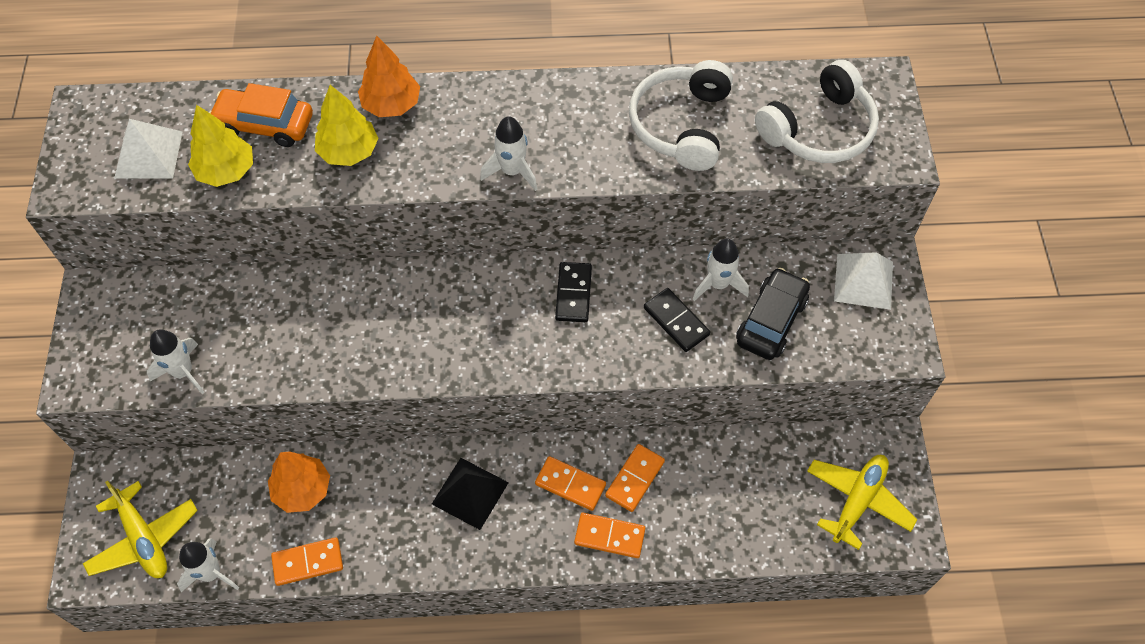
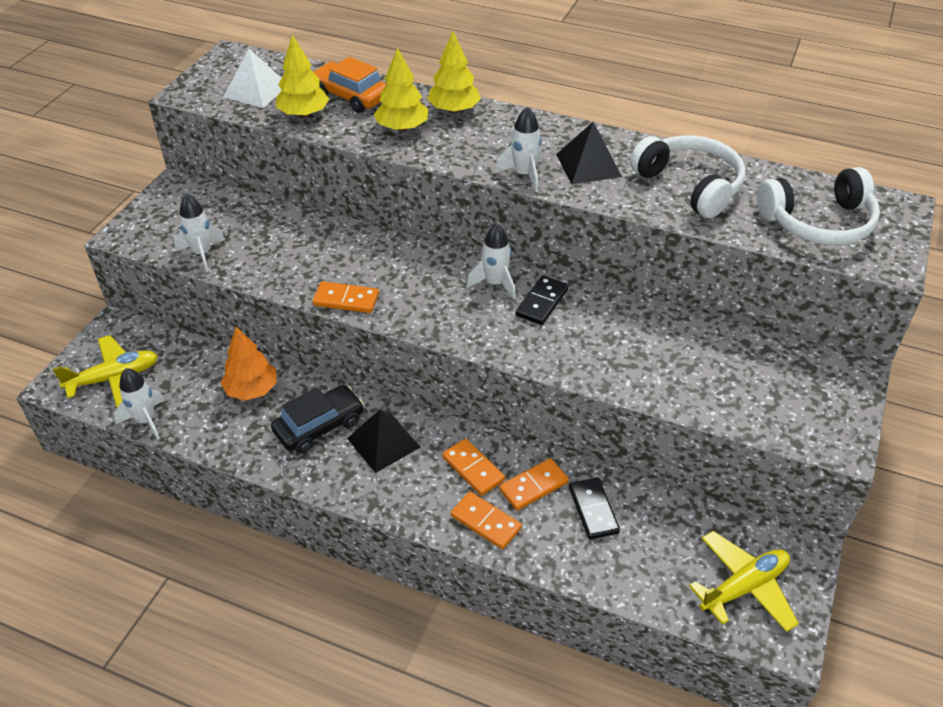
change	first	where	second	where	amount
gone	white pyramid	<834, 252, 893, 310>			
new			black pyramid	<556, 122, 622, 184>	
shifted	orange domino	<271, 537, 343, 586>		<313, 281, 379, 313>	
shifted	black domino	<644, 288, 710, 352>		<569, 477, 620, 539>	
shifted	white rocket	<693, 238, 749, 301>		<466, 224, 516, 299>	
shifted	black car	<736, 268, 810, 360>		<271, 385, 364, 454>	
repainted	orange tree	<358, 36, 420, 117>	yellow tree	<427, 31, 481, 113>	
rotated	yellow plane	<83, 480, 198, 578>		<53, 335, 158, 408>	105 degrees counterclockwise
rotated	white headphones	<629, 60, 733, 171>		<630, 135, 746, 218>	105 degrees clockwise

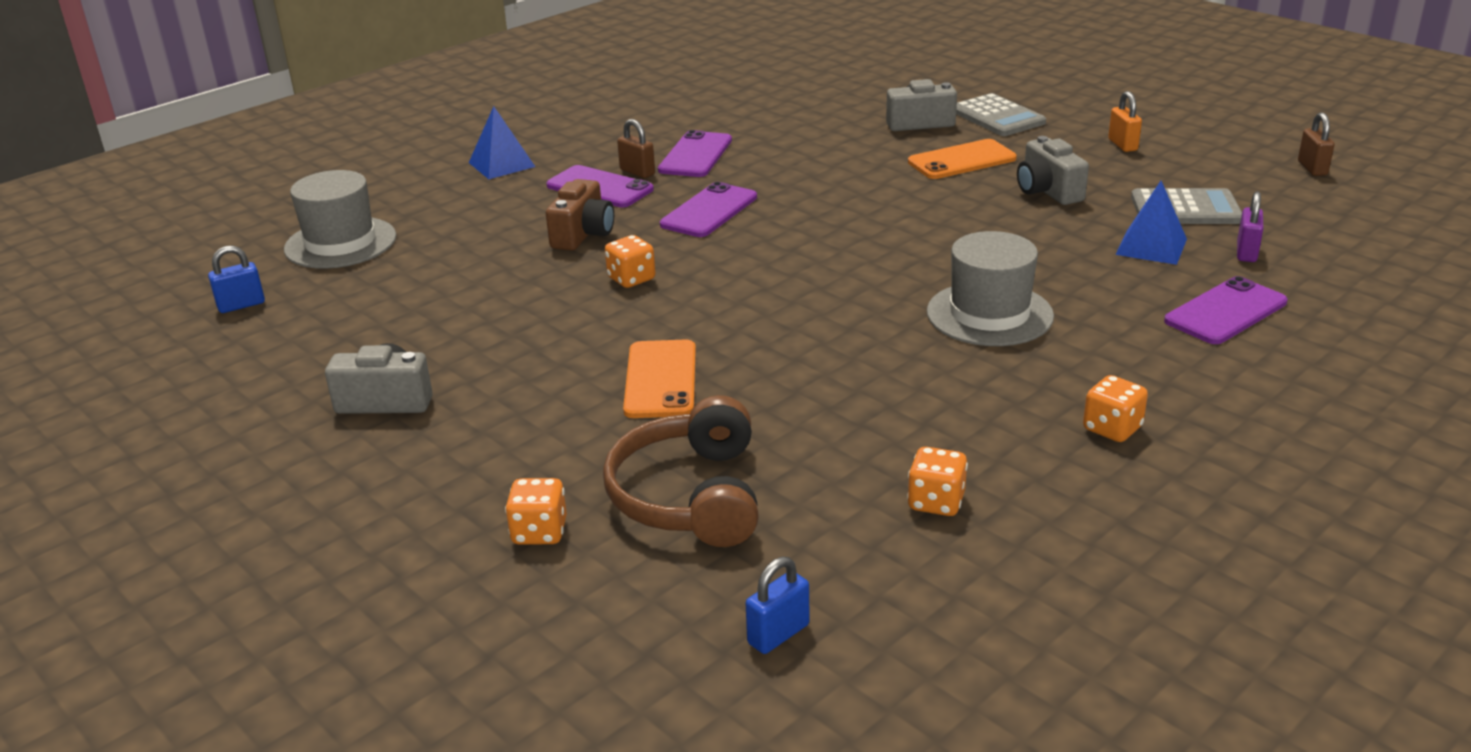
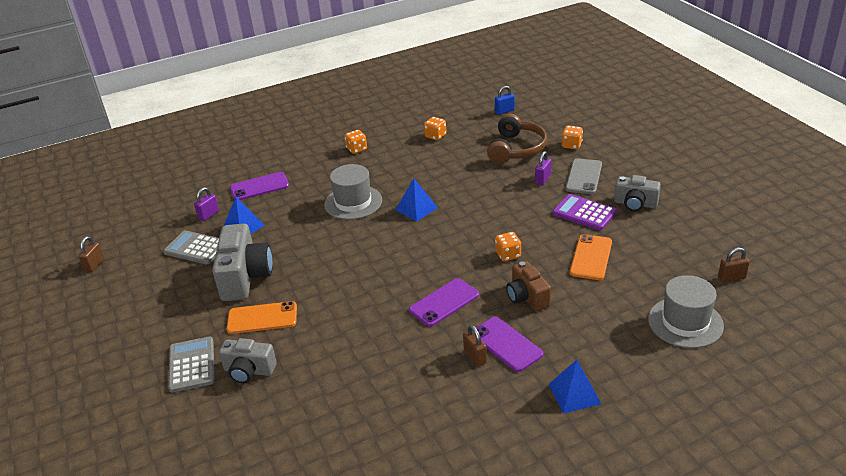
change	first	where	second	where	amount
gone	purple phone	<658, 130, 732, 177>			
gone	orange padlock	<1108, 91, 1142, 152>			
new			blue pyramid	<396, 178, 438, 222>	
new			purple padlock	<535, 151, 551, 185>	
new			purple calculator	<553, 194, 617, 230>	
new			grey phone	<566, 158, 602, 194>	
shifted	orange phone	<623, 339, 696, 418>		<570, 234, 612, 280>	
repainted	blue padlock	<208, 246, 265, 313>	brown padlock	<718, 248, 750, 282>	
rotated	brown camera	<546, 179, 614, 251>		<506, 261, 551, 311>	60 degrees counterclockwise
scaled	grey camera	<1017, 136, 1089, 205>		<212, 224, 273, 301>	x1.64

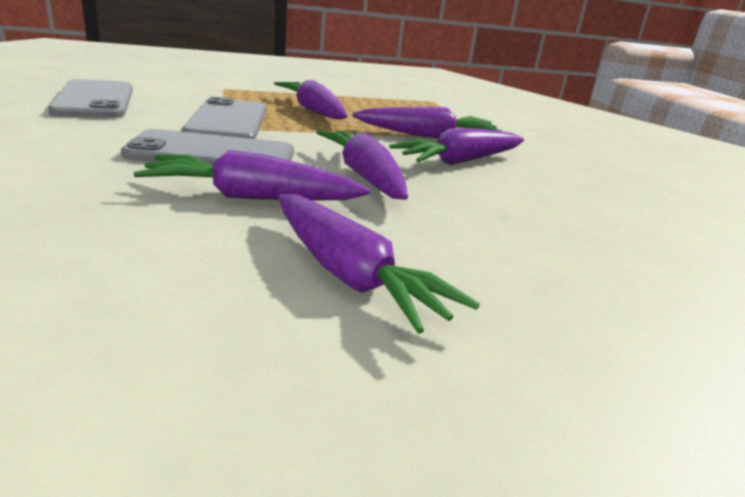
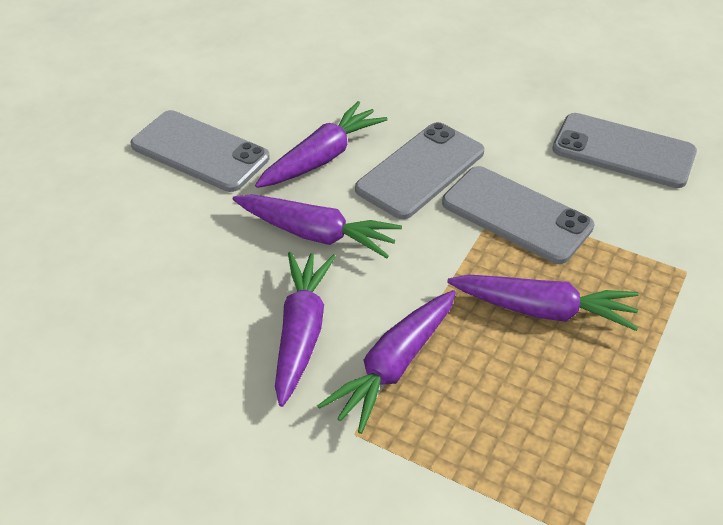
change	first	where	second	where	amount
swapped	purple carrot	<278, 194, 480, 334>	grey phone	<131, 110, 270, 192>	

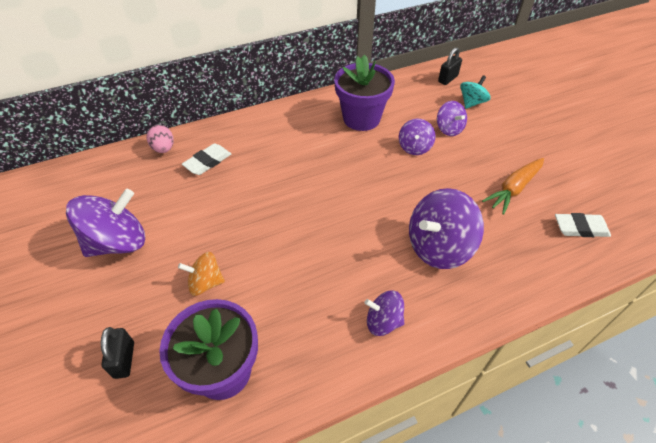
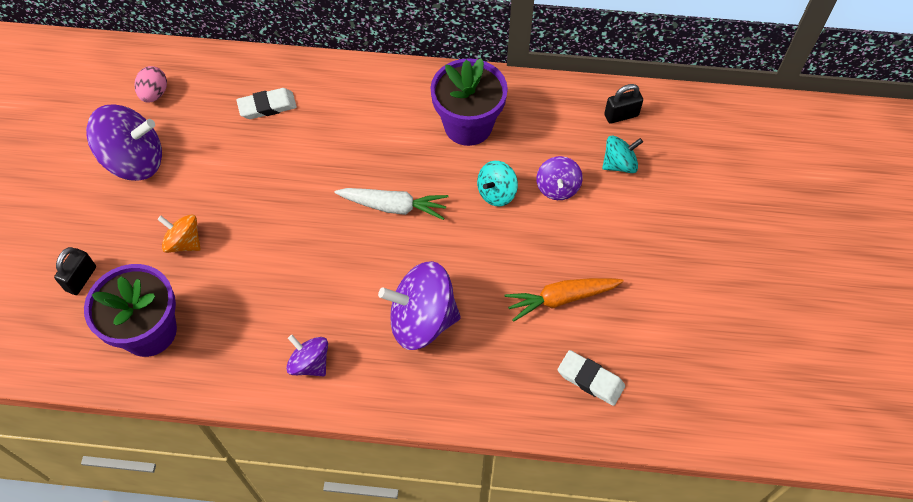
change	first	where	second	where	amount
new			white carrot	<334, 188, 448, 220>	
shifted	pink egg	<146, 125, 174, 153>		<135, 66, 167, 103>	
repainted	purple spinning top	<399, 119, 435, 155>	turquoise spinning top	<477, 161, 518, 207>	

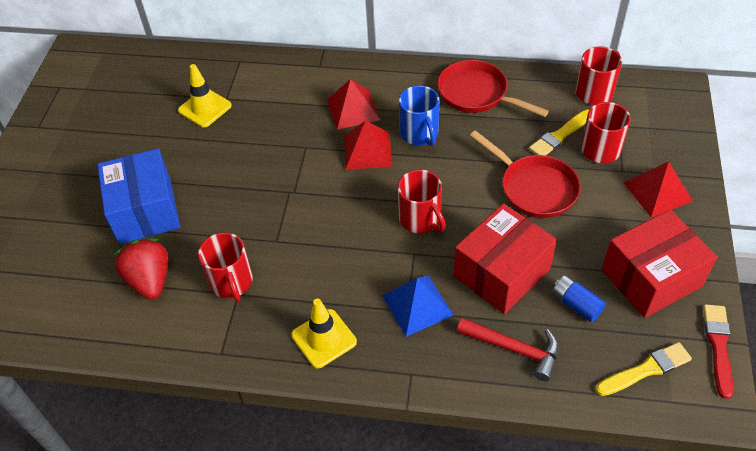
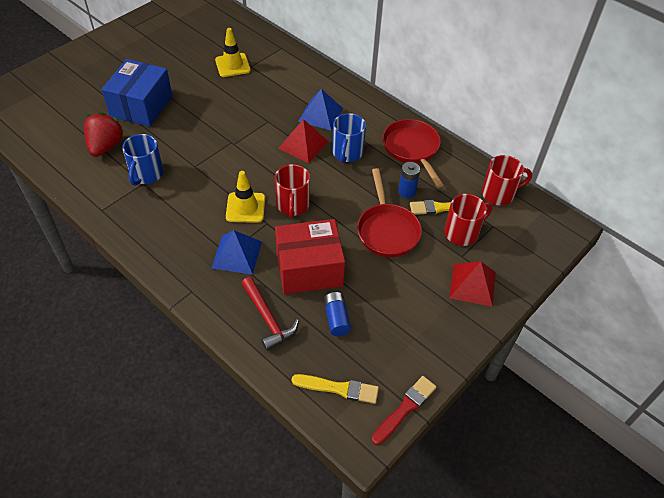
change	first	where	second	where	amount
gone	red box	<602, 210, 718, 318>			
new			blue battery	<398, 162, 420, 198>	
shifted	yellow traffic cone	<291, 298, 357, 368>		<226, 171, 265, 223>	
repainted	red mug	<198, 232, 253, 302>	blue mug	<122, 134, 164, 186>	
repainted	red pyramid	<327, 79, 380, 130>	blue pyramid	<298, 89, 343, 130>	

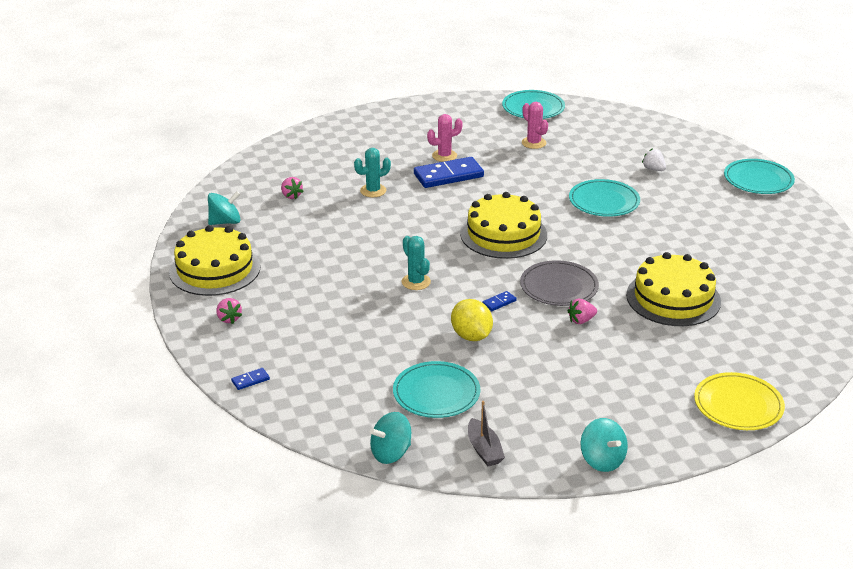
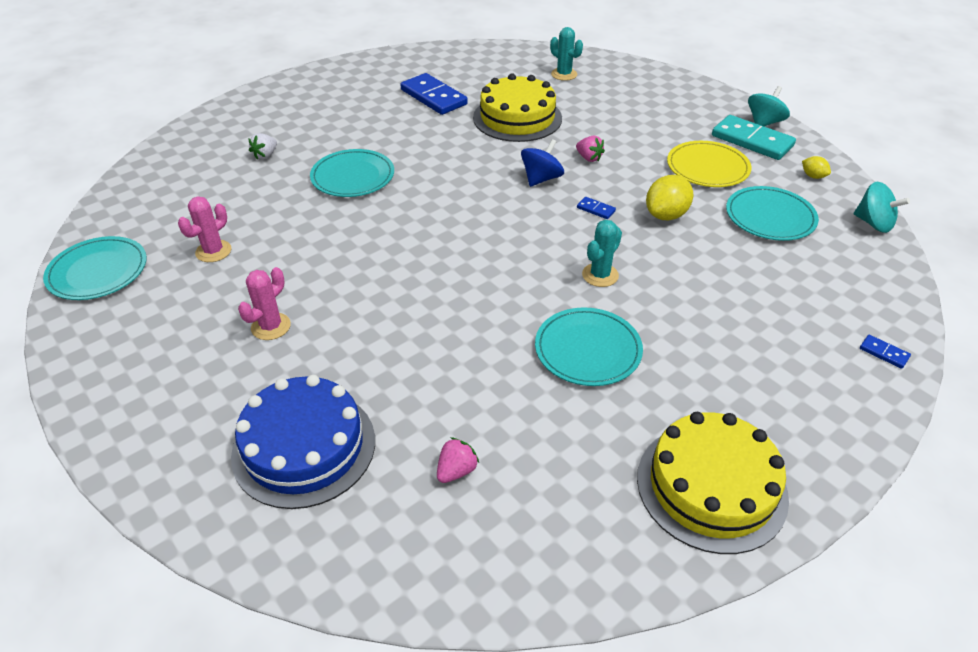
change	first	where	second	where	amount
gone	turquoise spinning top	<208, 191, 241, 225>			
gone	pink strawberry	<216, 298, 242, 324>			
gone	yellow cake	<460, 192, 547, 259>			
new			blue cake	<231, 375, 375, 509>	
new			turquoise domino	<712, 115, 796, 160>	
shifted	turquoise cactus	<354, 148, 391, 197>		<550, 27, 583, 81>	
shifted	blue domino	<414, 157, 484, 188>		<400, 73, 468, 115>	
shifted	yellow plate	<694, 372, 785, 430>		<667, 141, 751, 187>	
shifted	turquoise plate	<724, 159, 795, 194>		<535, 307, 643, 386>	
swapped	grey boat	<468, 401, 505, 466>	yellow lemon	<802, 156, 831, 179>	
swapped	grey plate	<520, 260, 599, 306>	blue spinning top	<521, 139, 564, 187>	
rotated	pink cactus	<427, 114, 463, 162>		<238, 267, 291, 340>	75 degrees clockwise

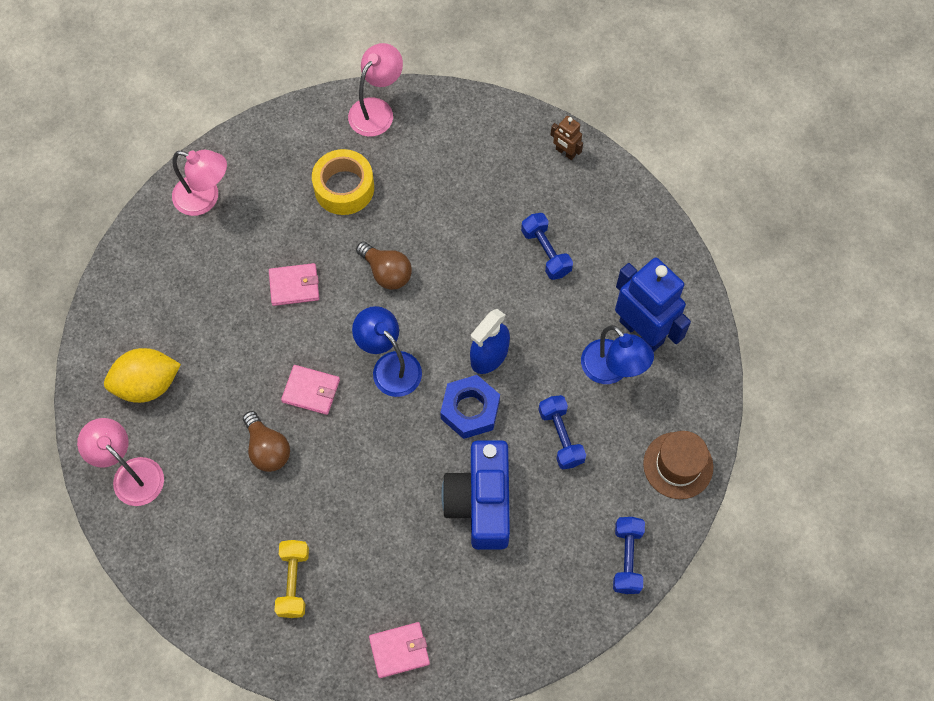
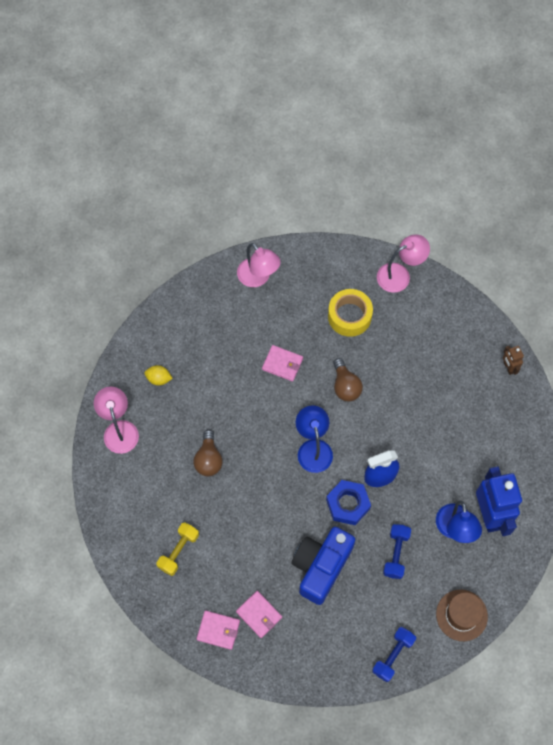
change	first	where	second	where	amount
gone	blue dumbbell	<521, 213, 573, 280>			
shifted	pink wallet	<281, 365, 340, 415>		<236, 591, 282, 638>	
scaled	yellow lemon	<104, 348, 181, 403>		<144, 365, 173, 386>	x0.54

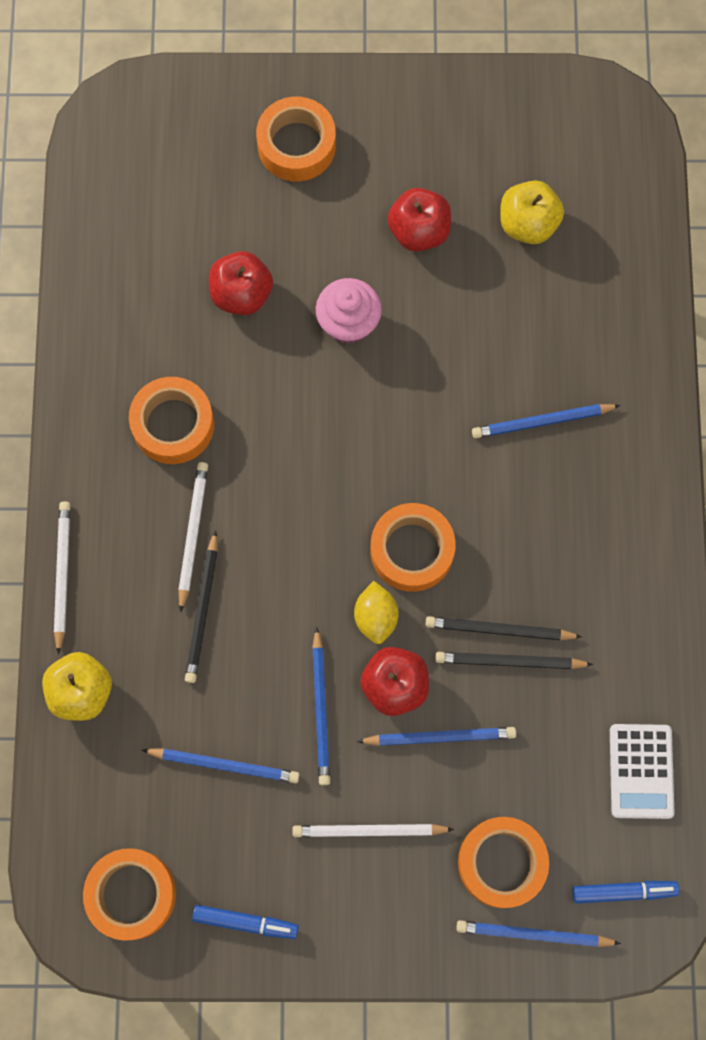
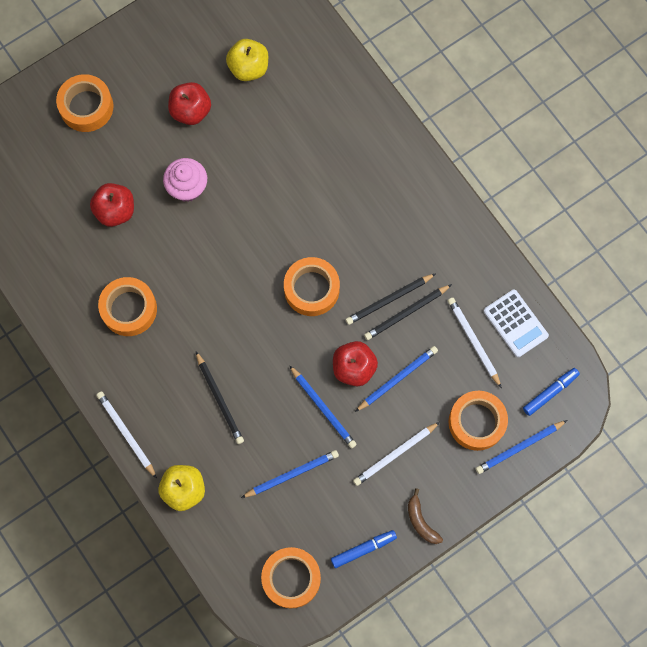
change	first	where	second	where	amount
gone	yellow lemon	<354, 581, 399, 644>			
gone	blue pencil	<472, 404, 621, 438>			
new			brown banana	<408, 488, 443, 544>	
shifted	white pencil	<178, 462, 208, 612>		<448, 298, 502, 388>	

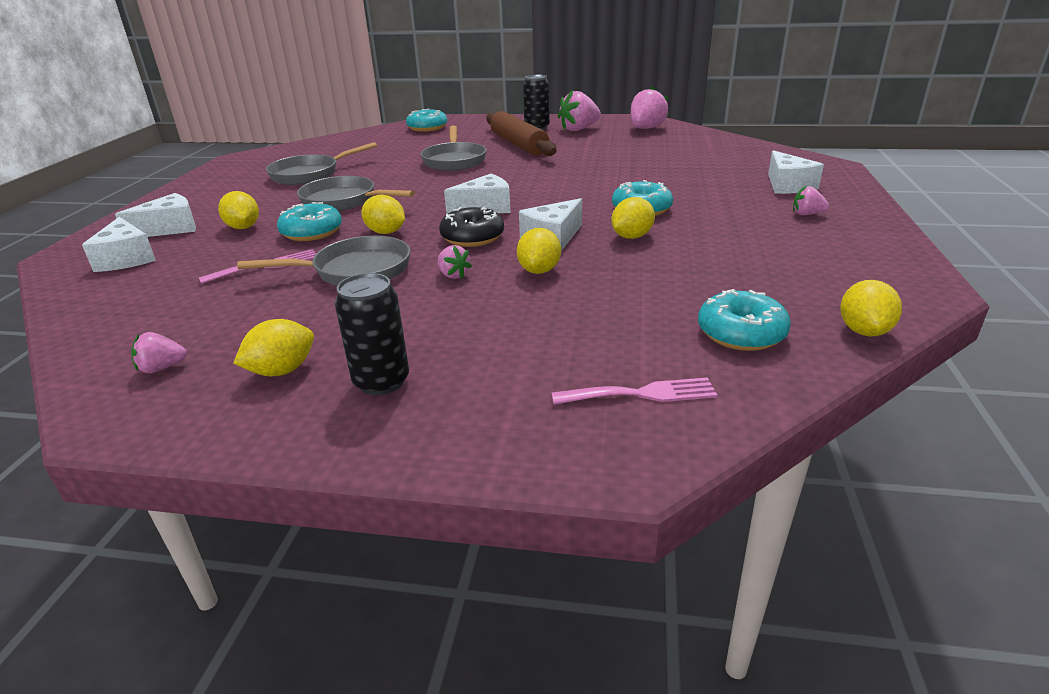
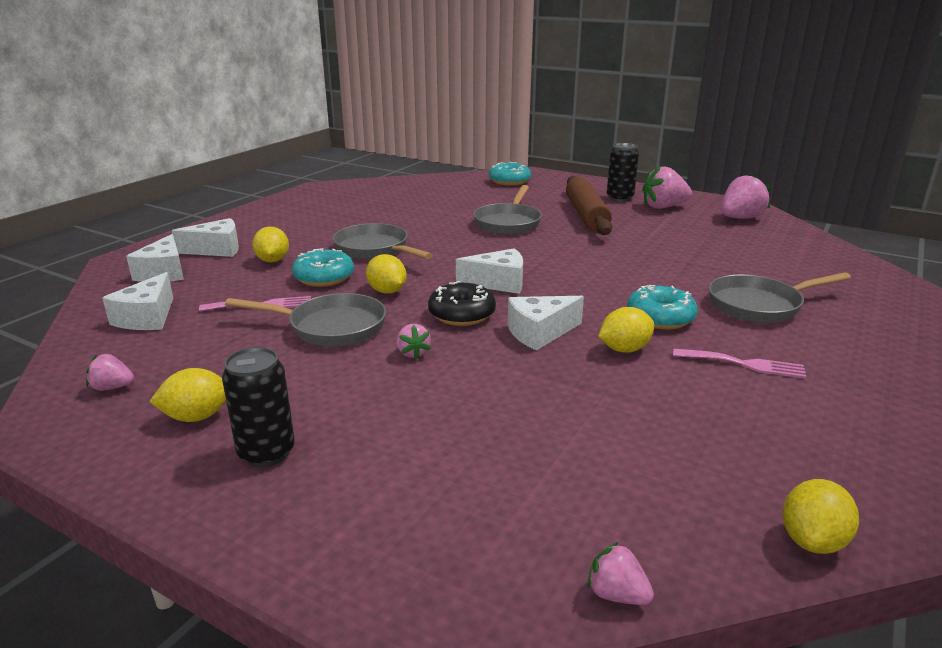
change	first	where	second	where	amount
gone	yellow lemon	<517, 228, 561, 274>			
gone	turquoise donut	<698, 289, 791, 351>			
shifted	grey pan	<266, 142, 377, 185>		<708, 272, 851, 323>	
shifted	pink fork	<552, 377, 717, 405>		<673, 349, 806, 379>	
shifted	white cheese	<768, 150, 824, 194>		<102, 272, 173, 330>	
shifted	pink strawberry	<793, 186, 829, 215>		<587, 542, 654, 605>	

